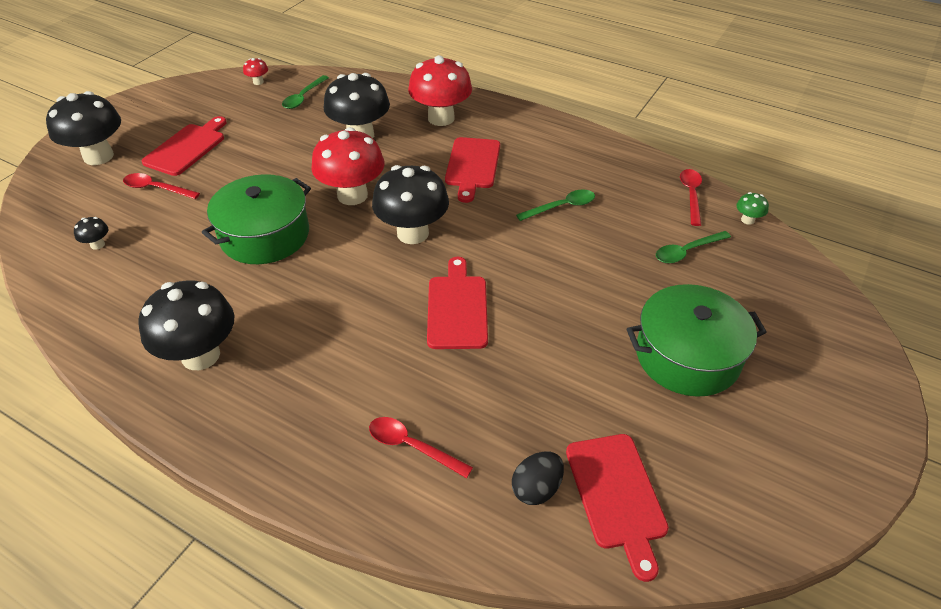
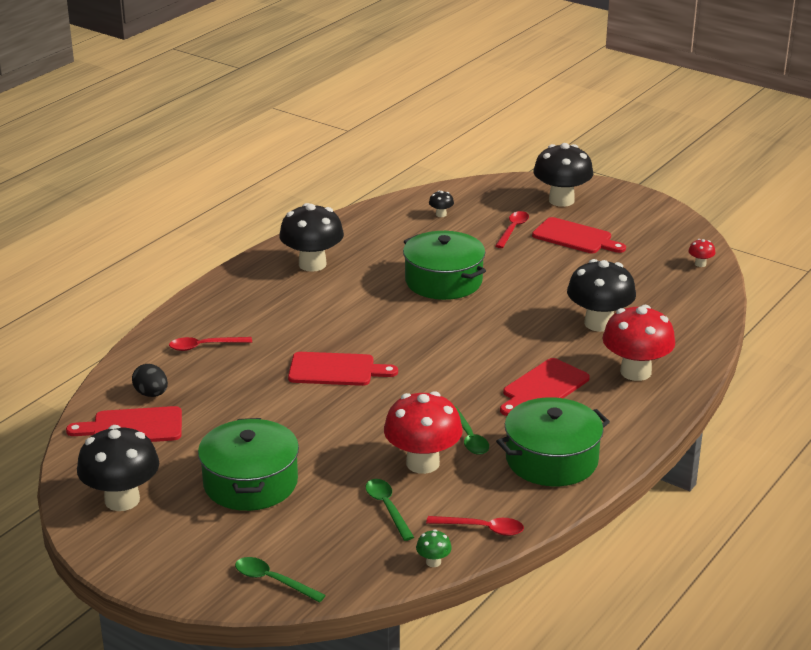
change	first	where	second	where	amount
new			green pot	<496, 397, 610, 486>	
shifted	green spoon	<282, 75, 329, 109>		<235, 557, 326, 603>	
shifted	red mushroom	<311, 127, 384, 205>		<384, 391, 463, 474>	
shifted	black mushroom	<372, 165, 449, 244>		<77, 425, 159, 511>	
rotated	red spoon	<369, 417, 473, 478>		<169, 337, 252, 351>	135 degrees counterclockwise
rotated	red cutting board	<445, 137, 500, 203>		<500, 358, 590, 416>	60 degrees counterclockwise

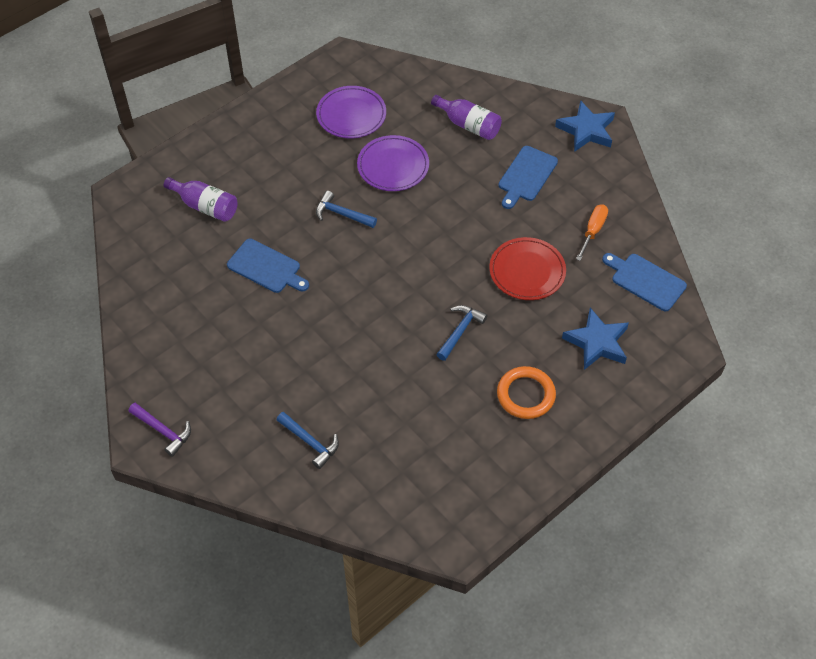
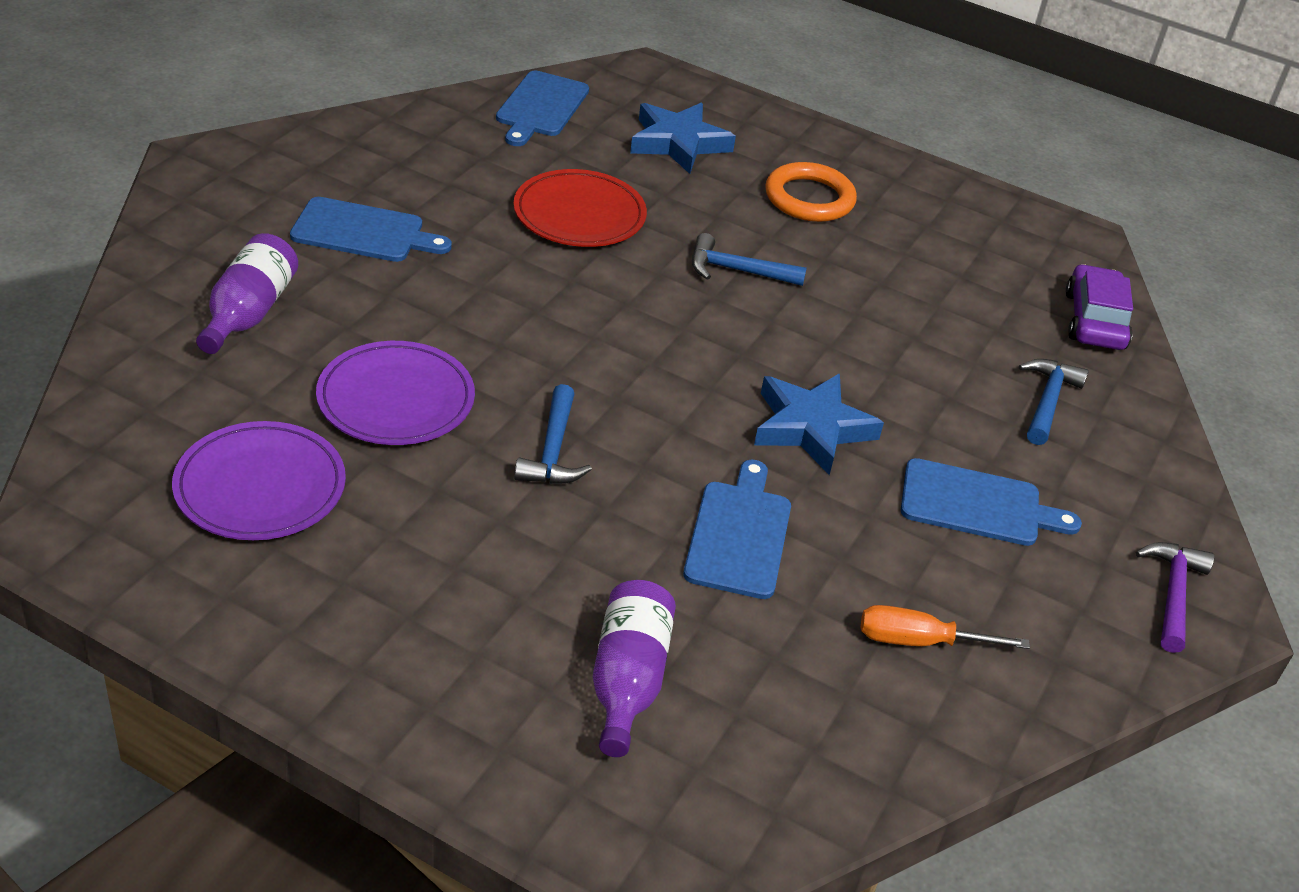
change	first	where	second	where	amount
new			blue cutting board	<901, 458, 1082, 546>	
new			purple car	<1066, 264, 1133, 350>	
shifted	blue star	<555, 101, 615, 152>		<754, 374, 884, 475>	
shifted	orange screwdriver	<576, 204, 608, 261>		<861, 605, 1030, 649>	

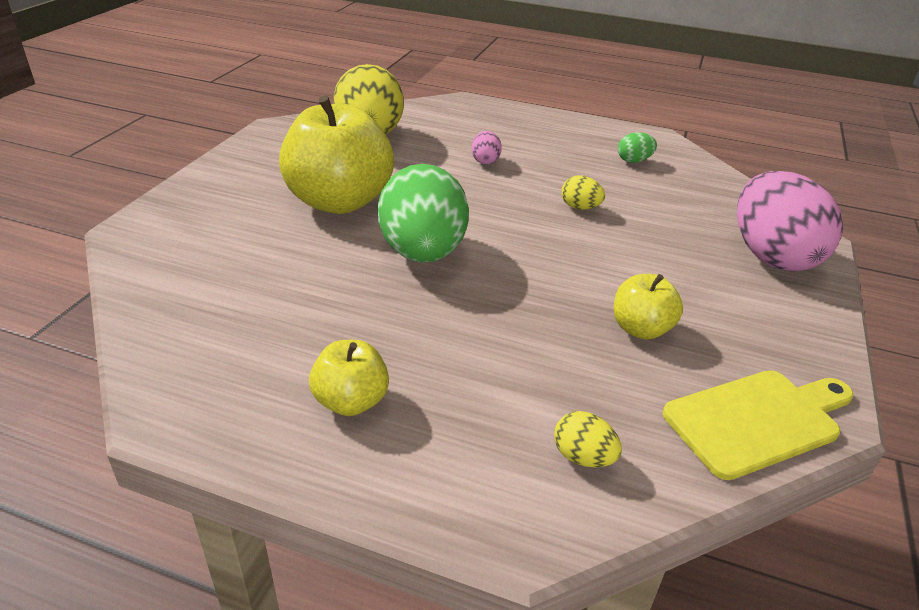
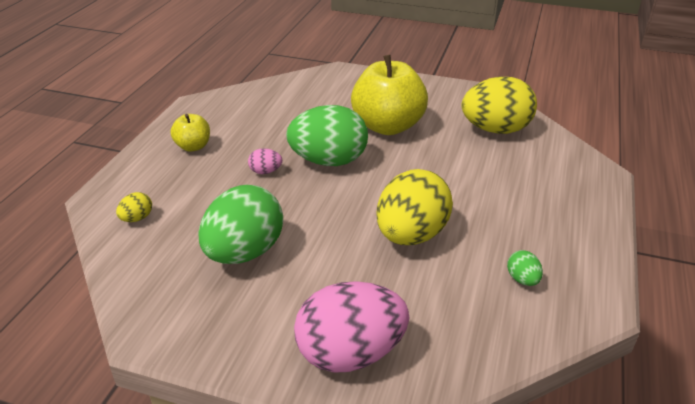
change	first	where	second	where	amount
gone	yellow cutting board	<663, 370, 854, 480>			
shifted	pink egg	<471, 131, 502, 165>		<248, 148, 282, 174>	
swapped	yellow apple	<614, 274, 683, 340>	green egg	<198, 185, 283, 264>	
scaled	yellow egg	<562, 175, 605, 209>		<376, 169, 453, 245>	x2.39

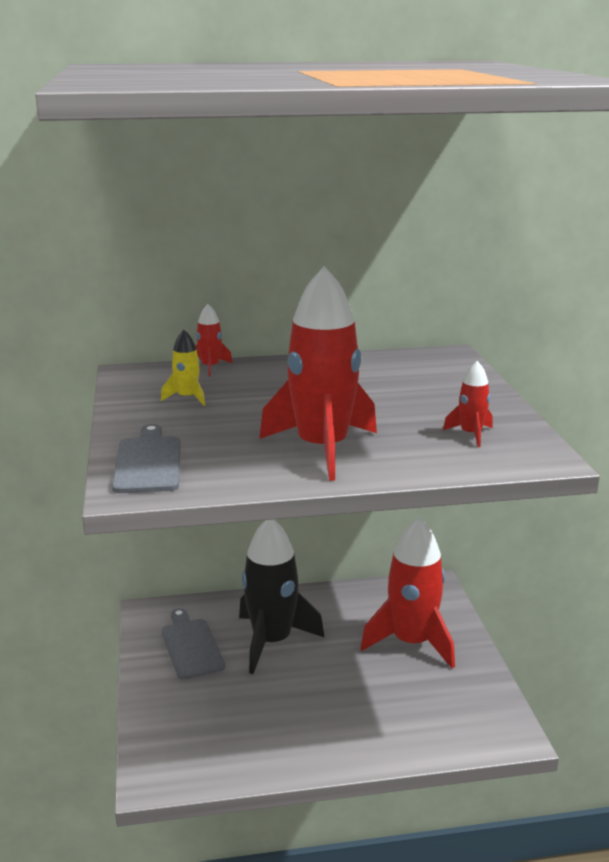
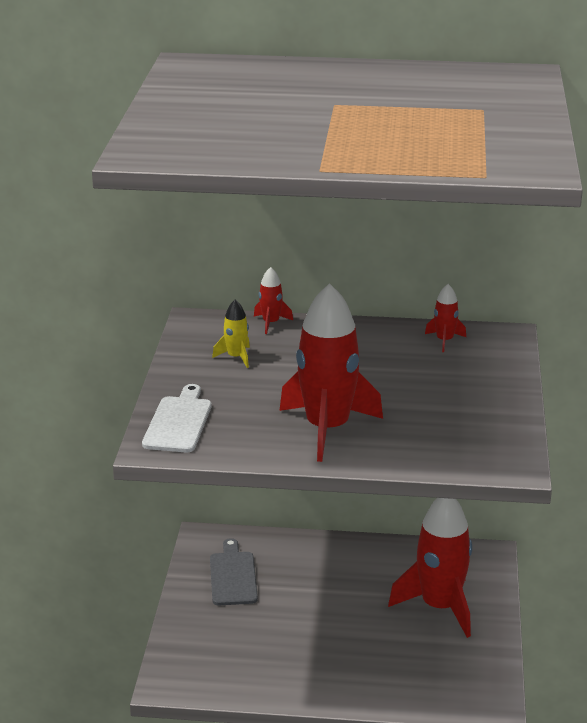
change	first	where	second	where	amount
gone	black rocket	<239, 519, 325, 674>			
shifted	red rocket	<443, 361, 493, 447>		<425, 284, 466, 352>	
repainted	grey cutting board	<112, 424, 180, 493>	white cutting board	<142, 384, 212, 452>	

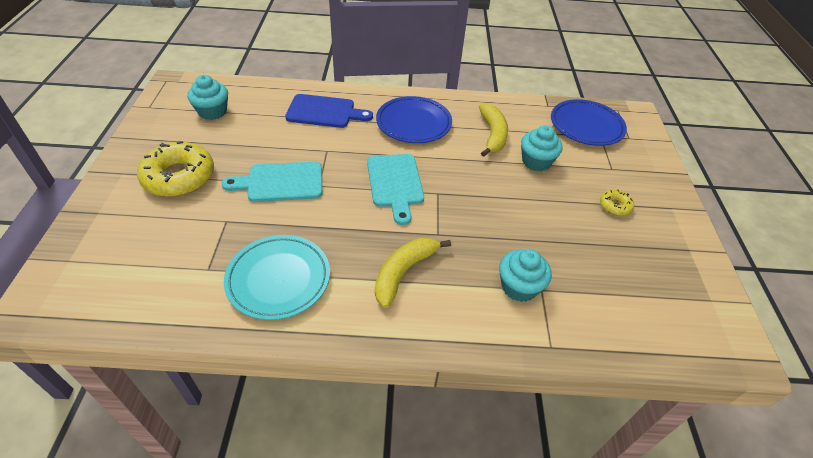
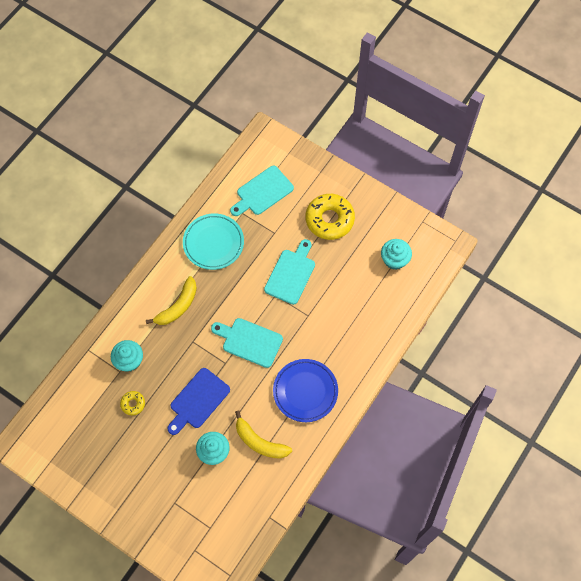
change	first	where	second	where	amount
gone	blue plate	<551, 99, 627, 146>			
new			turquoise cutting board	<230, 166, 294, 216>	
shifted	blue cutting board	<285, 94, 373, 128>		<167, 368, 230, 435>	
shifted	yellow donut	<600, 190, 634, 216>		<120, 391, 145, 415>	
rotated	yellow banana	<375, 238, 451, 308>		<146, 276, 197, 325>	60 degrees clockwise

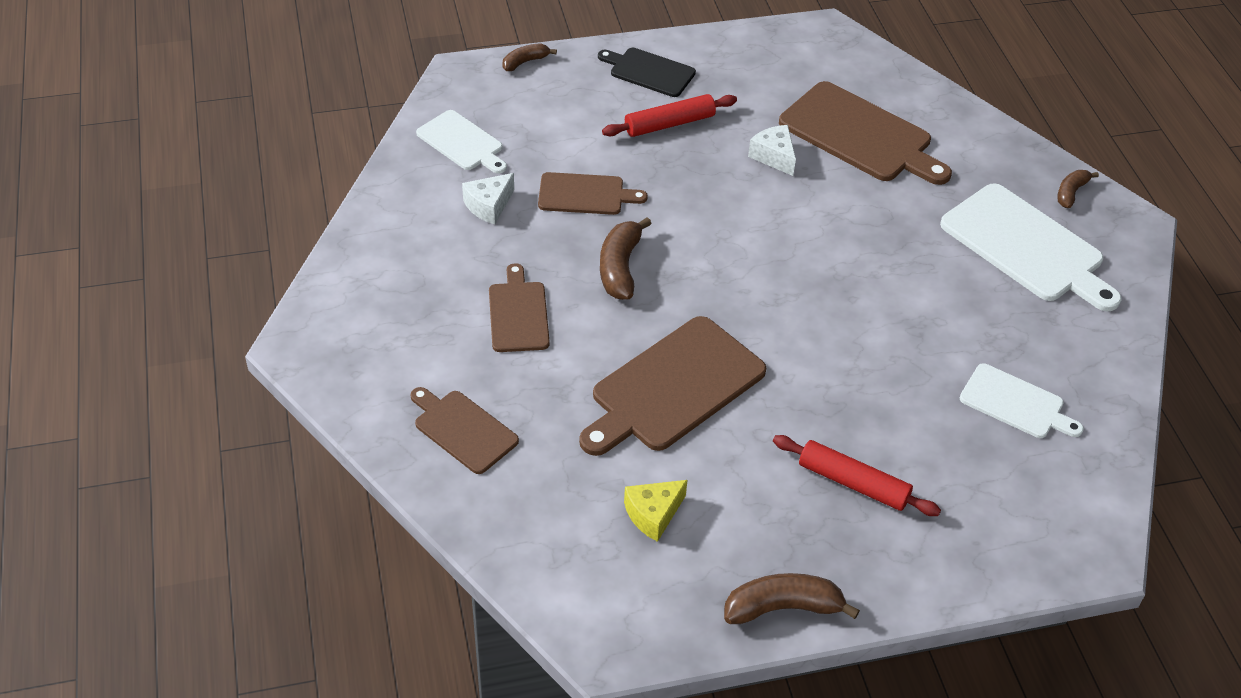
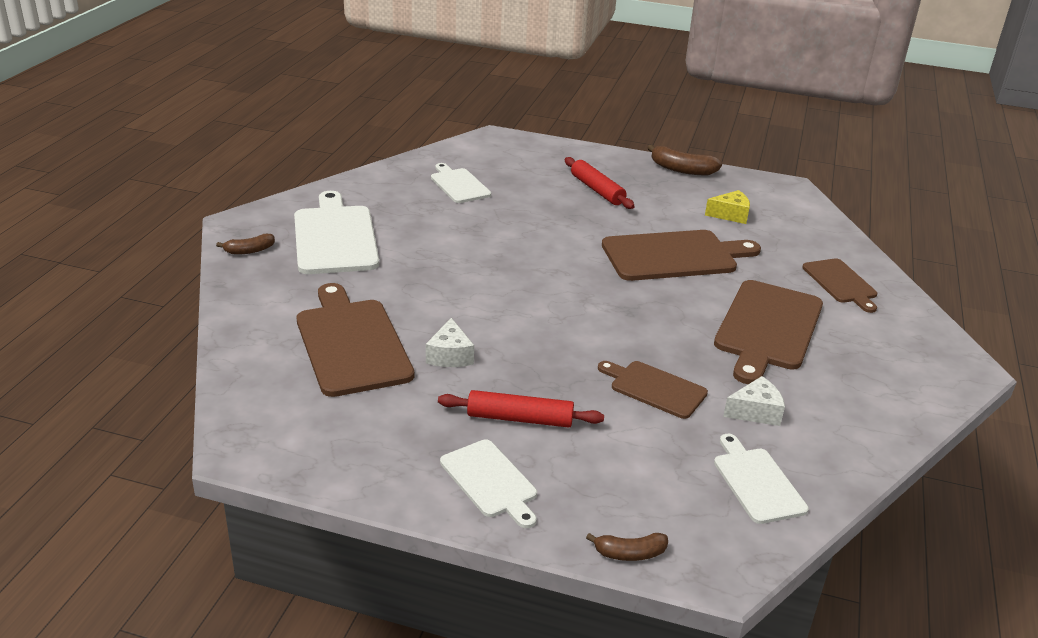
change	first	where	second	where	amount
gone	brown banana	<600, 217, 652, 300>			
repainted	black cutting board	<598, 48, 696, 97>	white cutting board	<440, 440, 537, 528>	
scaled	brown cutting board	<489, 263, 550, 352>		<714, 280, 823, 384>	x1.73

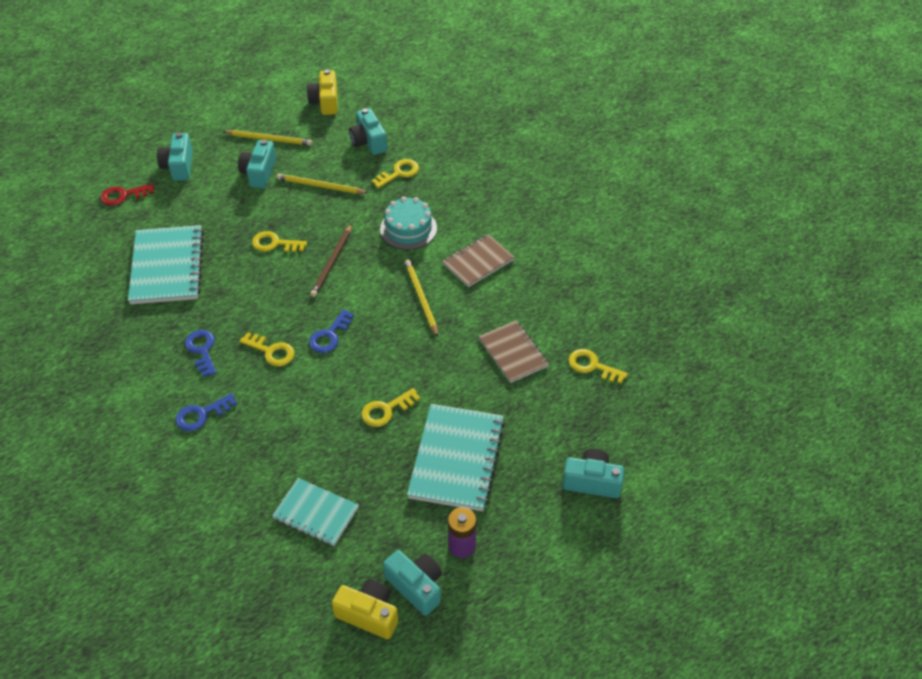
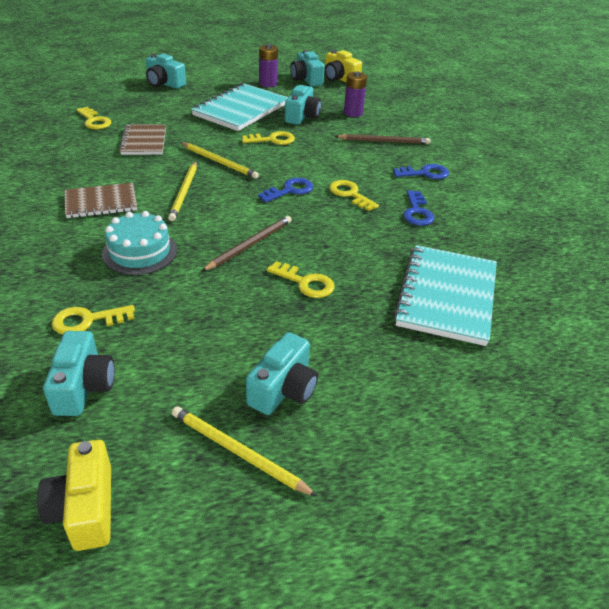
change	first	where	second	where	amount
gone	red key	<100, 184, 154, 206>			
new			brown pencil	<335, 134, 430, 144>	
shifted	turquoise camera	<157, 132, 193, 181>		<285, 85, 321, 125>	
shifted	yellow pencil	<277, 174, 368, 194>		<180, 142, 259, 179>	
swapped	turquoise notebook	<272, 478, 359, 546>	purple battery	<344, 71, 367, 117>	
rotated	yellow camera	<307, 69, 338, 115>		<37, 440, 111, 551>	150 degrees clockwise

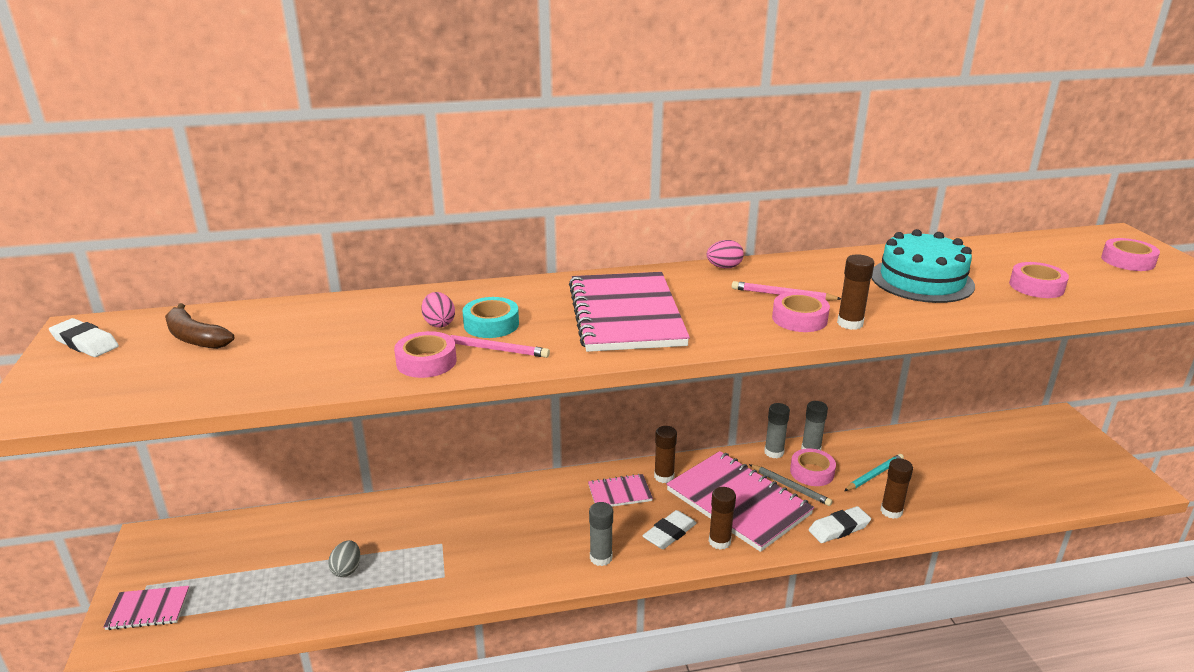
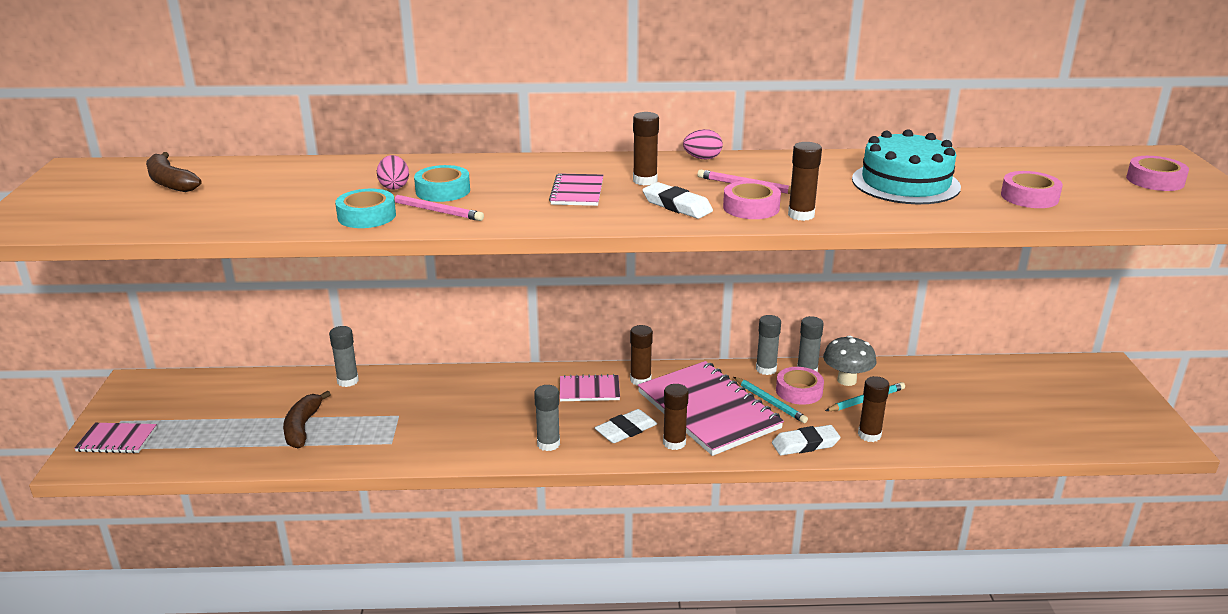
change	first	where	second	where	amount
new			grey glue stick	<329, 326, 359, 387>	
new			brown glue stick	<633, 112, 659, 185>	
new			grey mushroom	<823, 335, 876, 386>	
shifted	white eraser	<49, 318, 119, 357>		<642, 182, 713, 219>	
swapped	grey egg	<328, 540, 360, 577>	brown banana	<283, 390, 331, 448>	
repainted	pink tape	<394, 331, 457, 378>	turquoise tape	<335, 189, 396, 228>	
repainted	grey pencil	<749, 464, 833, 506>	turquoise pencil	<734, 377, 808, 423>	
scaled	pink notebook	<569, 272, 690, 352>		<549, 173, 603, 206>	x0.48

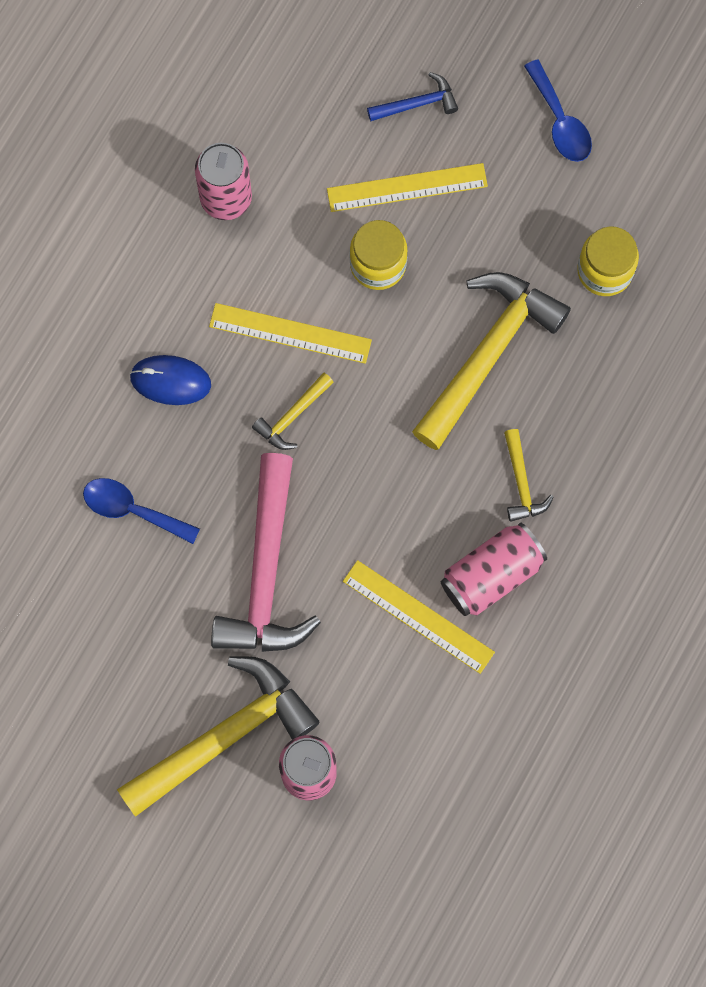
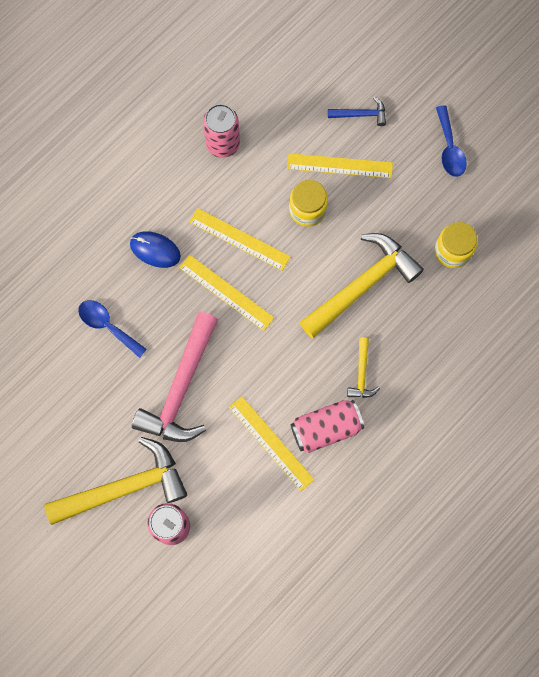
change	first	where	second	where	amount
swapped	yellow hammer	<252, 373, 334, 450>	yellow ruler	<179, 255, 274, 331>	

